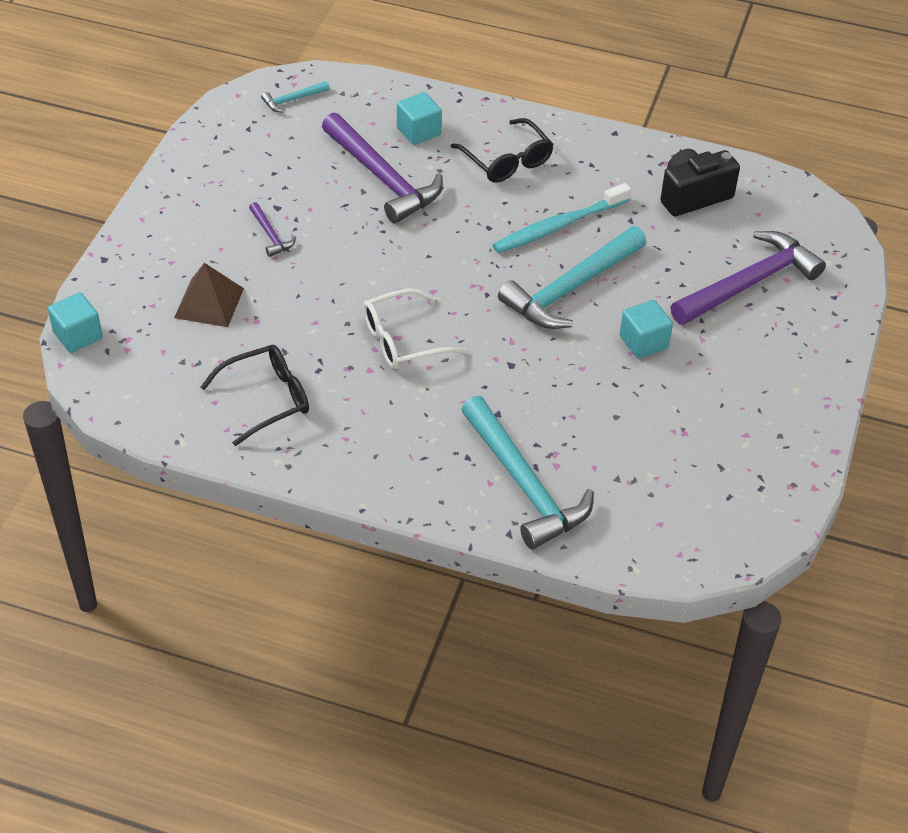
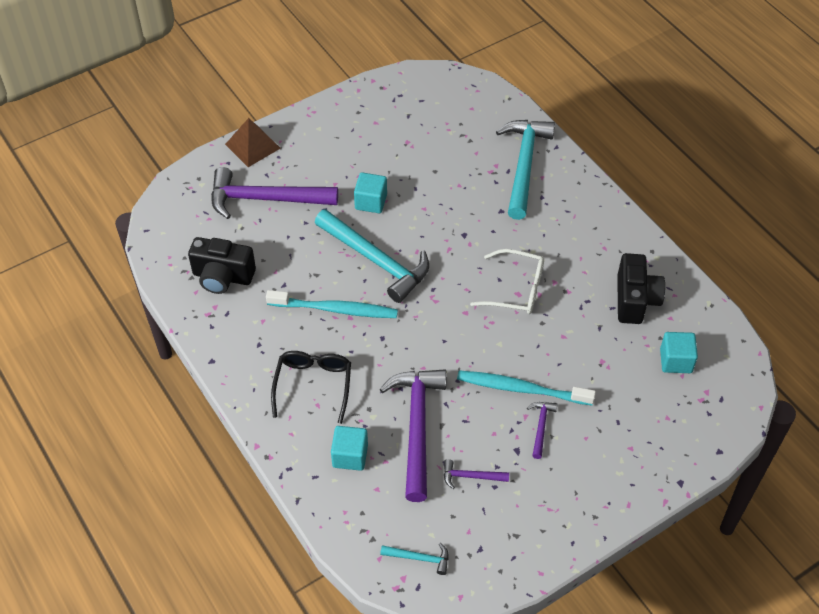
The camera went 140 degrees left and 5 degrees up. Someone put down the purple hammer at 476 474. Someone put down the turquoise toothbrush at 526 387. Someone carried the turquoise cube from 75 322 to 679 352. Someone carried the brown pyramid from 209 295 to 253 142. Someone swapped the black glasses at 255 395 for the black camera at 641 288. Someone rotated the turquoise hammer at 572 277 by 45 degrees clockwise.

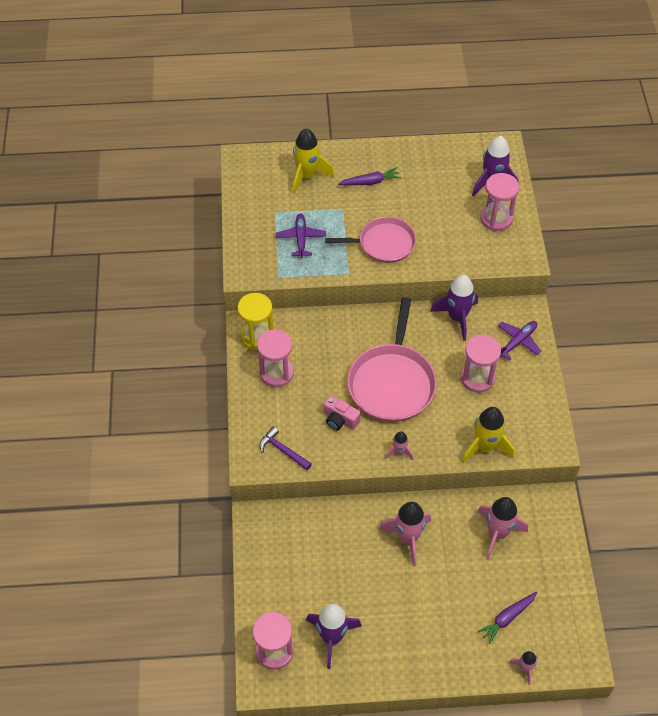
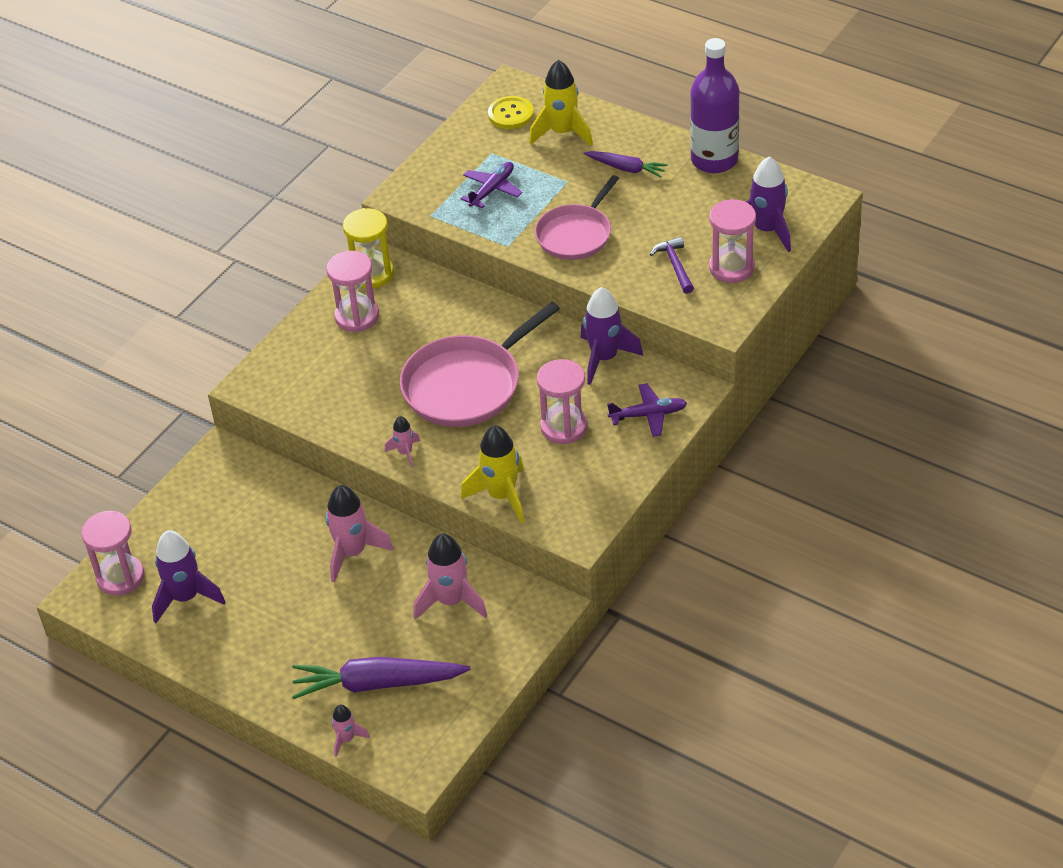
The camera went 40 degrees right and 10 degrees down. Someone took away the pink camera at 342 412. Someone put down the yellow button at 511 112. Someone put down the purple bottle at 714 105. Someone carried the purple hammer from 286 448 to 672 265. Someone rotated the pink pan at 370 240 by 90 degrees clockwise. Someone scaled the purple carrot at 507 618 by 1.76.

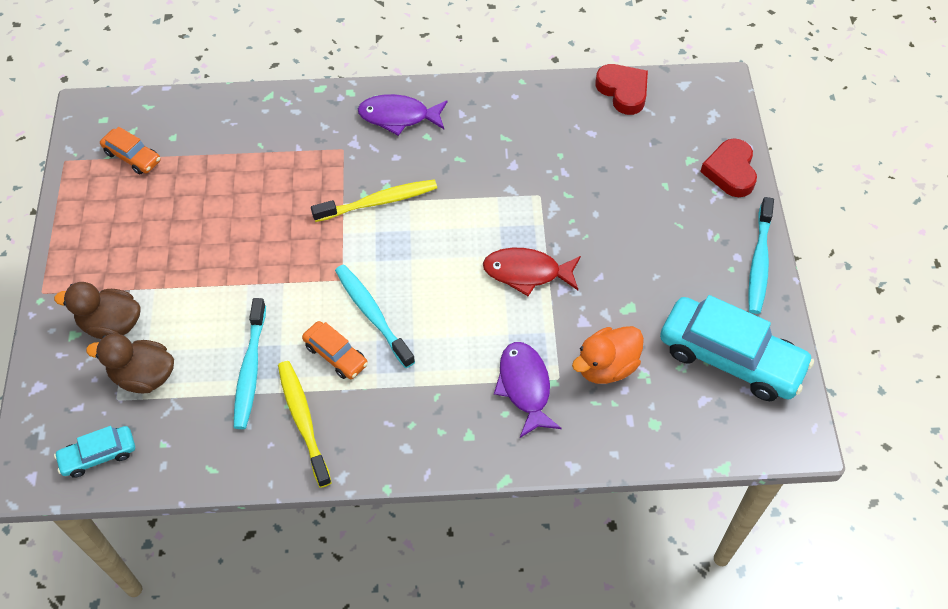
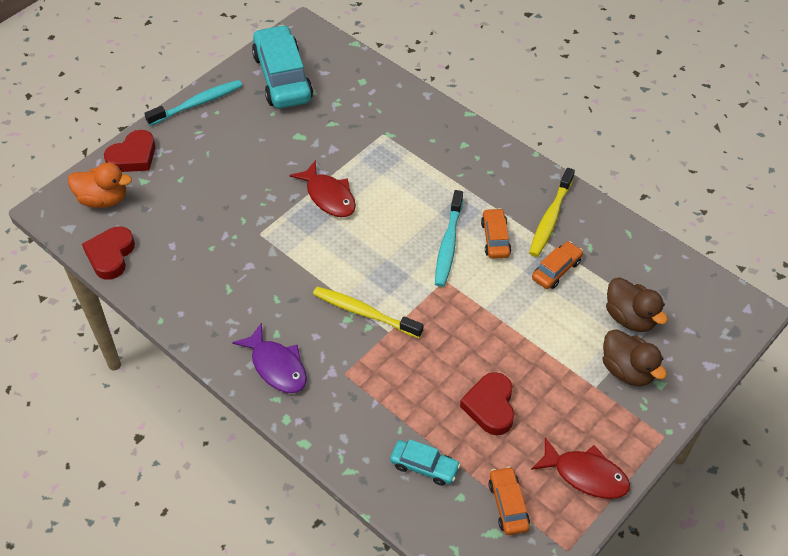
The camera went 135 degrees left and 5 degrees down. Someone took away the purple fish at 528 390. Someone put down the red heart at 487 403. Someone put down the red fish at 580 468. Someone carried the turquoise car from 94 452 to 425 462. Someone carried the orange duck from 608 355 to 100 185. Someone swapped the turquoise toothbrush at 250 363 for the orange car at 557 265.

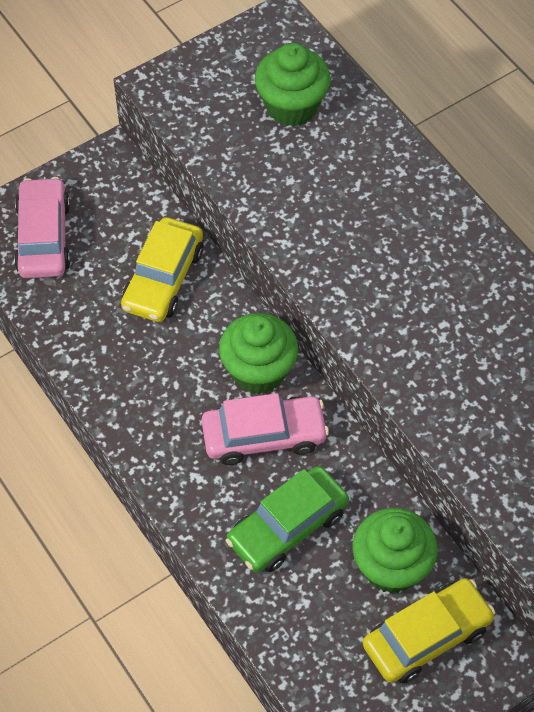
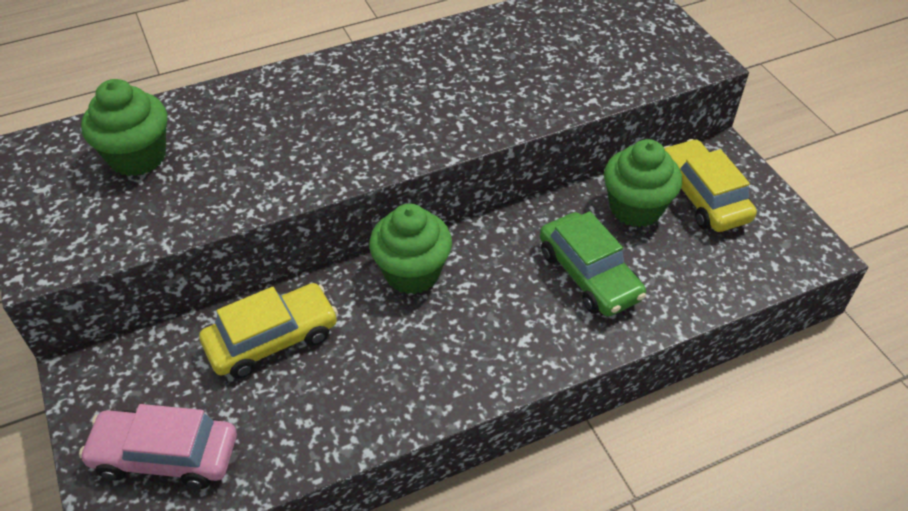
The camera went 80 degrees left and 10 degrees down. Someone took away the pink car at 265 429. Someone rotated the yellow car at 162 269 by 60 degrees counterclockwise.

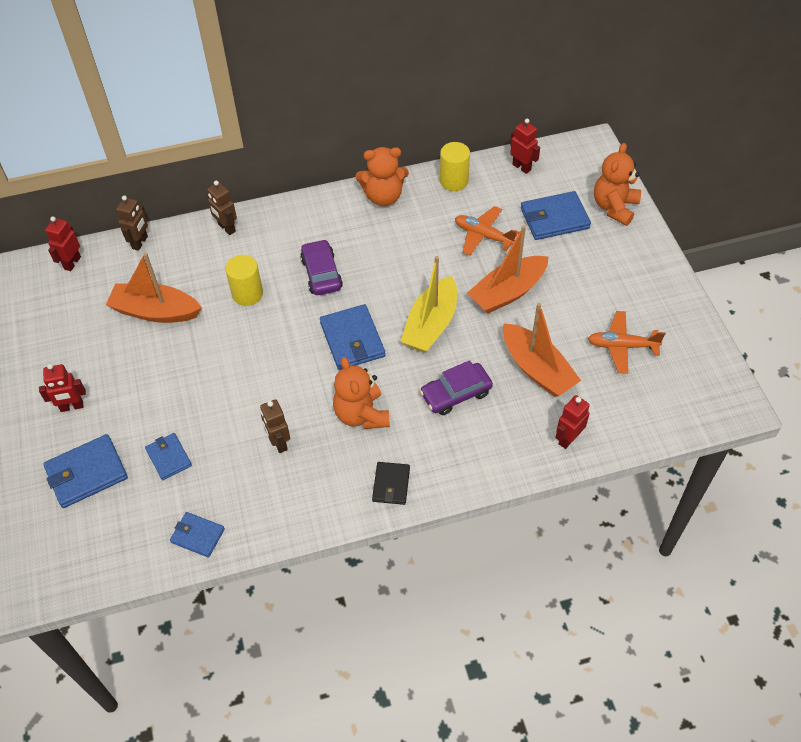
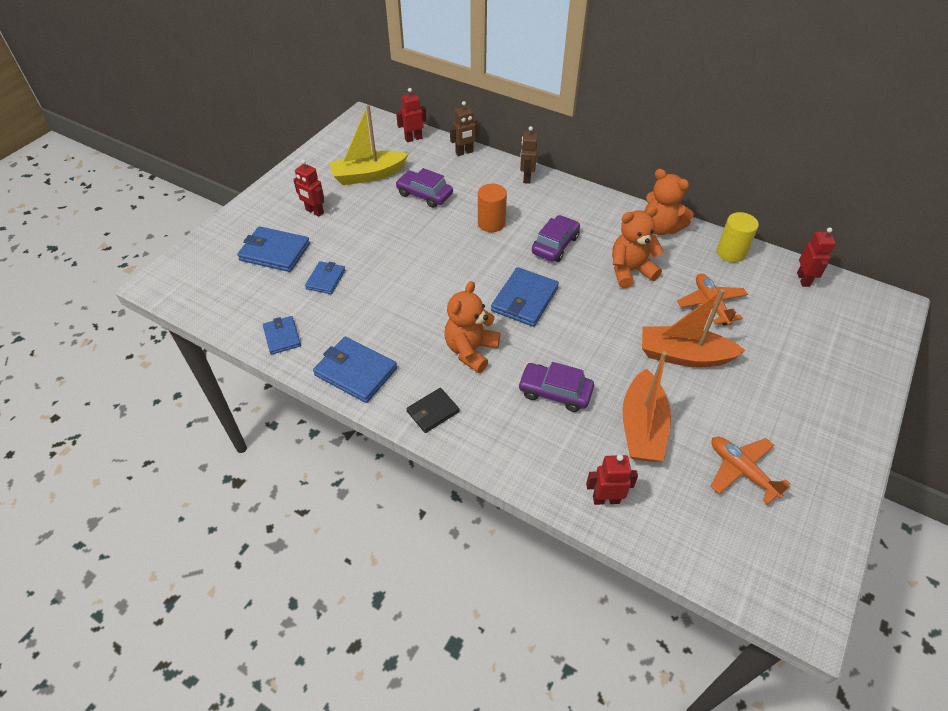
The camera went 45 degrees right and 5 degrees down. Someone took away the brown robot at 275 426. Someone carried the yellow boat from 429 304 to 368 145. Someone carried the blue wallet from 556 215 to 355 370. Someone carried the orange teddy bear from 617 184 to 638 247. Someone swapped the orange boat at 154 288 for the purple car at 424 188. Someone repainted the yellow cylinder at 244 280, which became the orange cylinder at 492 208.

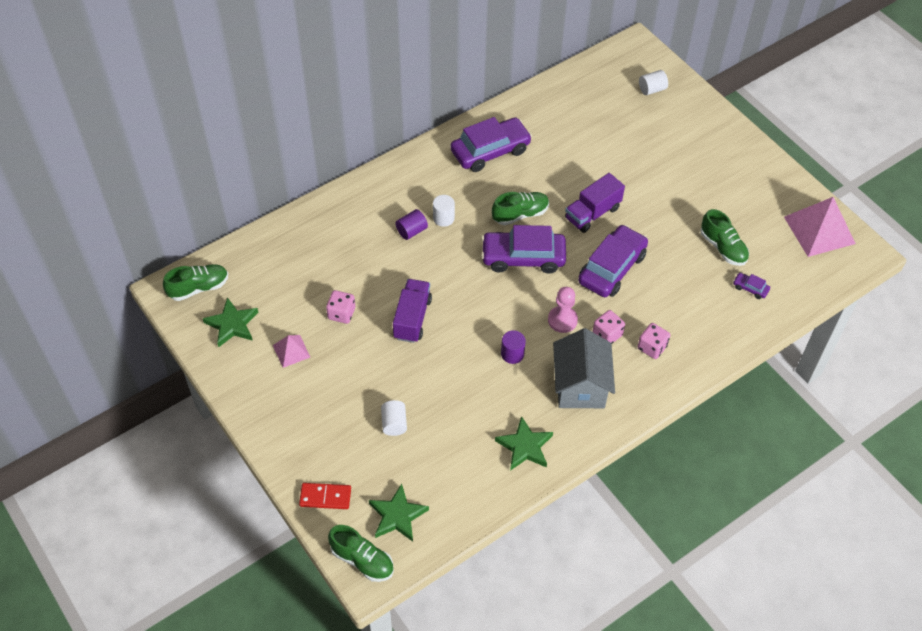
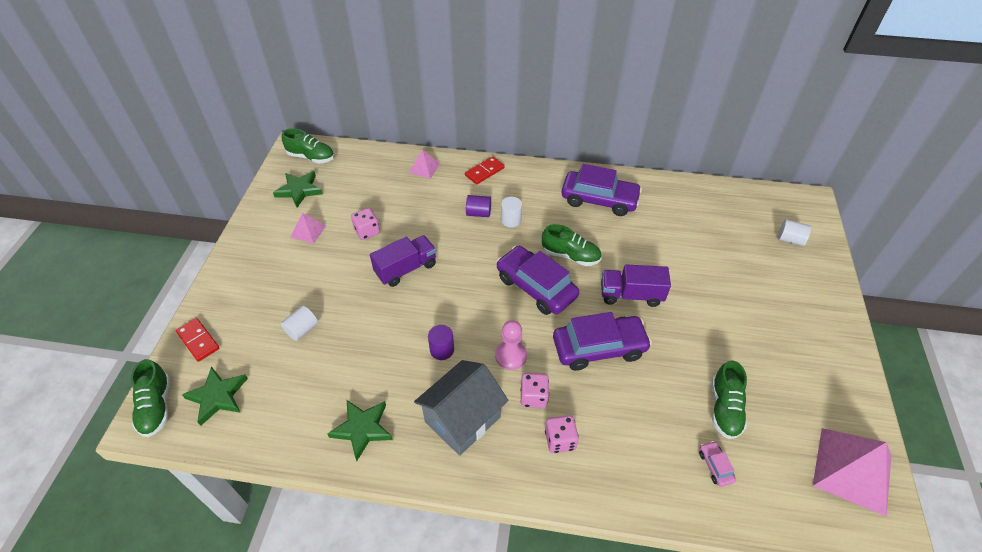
The camera went 45 degrees right and 5 degrees down. Someone put down the pink pyramid at 424 164. Someone put down the red domino at 485 170. Someone repainted the purple car at 751 286, which became the pink car at 717 464.

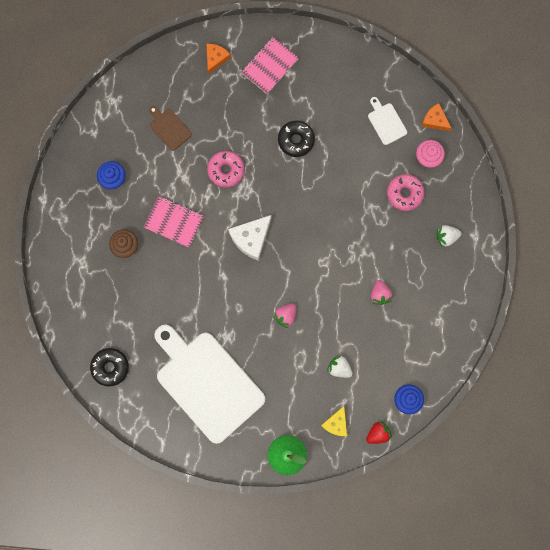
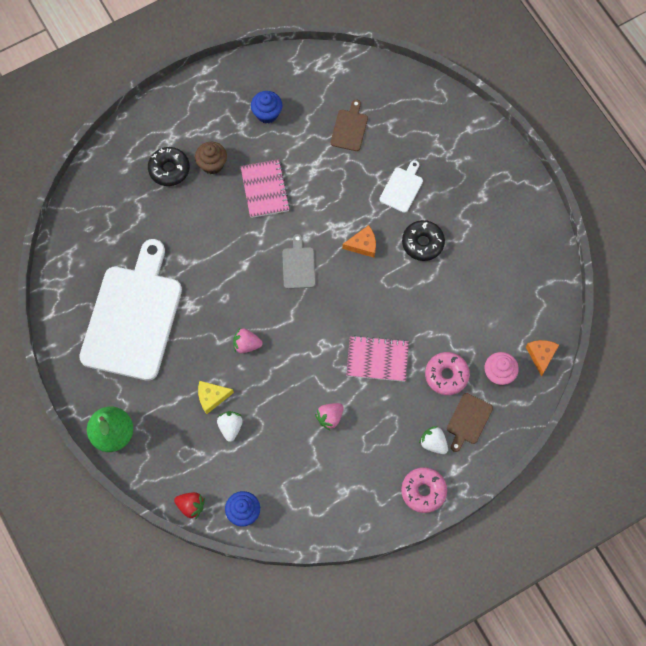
The camera went 55 degrees right and 10 degrees down. Someone put down the brown cutting board at 470 422. Someone carried the black donut from 109 367 to 169 166. Someone carried the orange cheese from 219 59 to 359 241. Someone carried the pink donut from 226 169 to 424 490. Someone carried the pink notebook from 270 65 to 377 358. Someone carried the yellow cheese from 334 421 to 216 397. Someone carried the white cutting board from 387 121 to 401 186. Someone swapped the white cheese at 249 238 for the grey cutting board at 299 261.

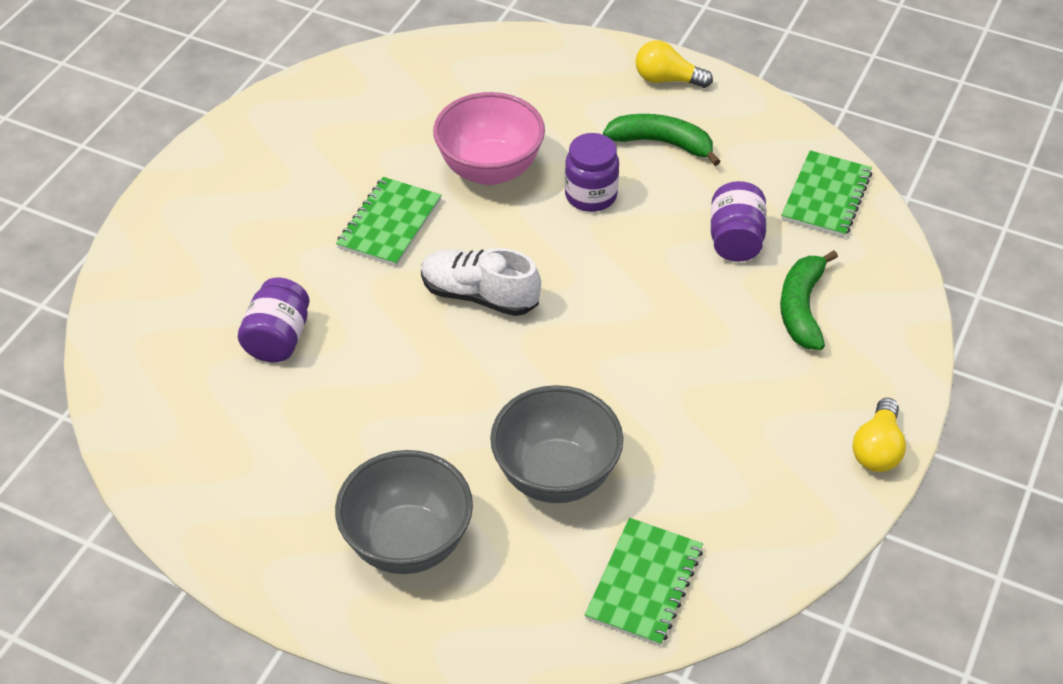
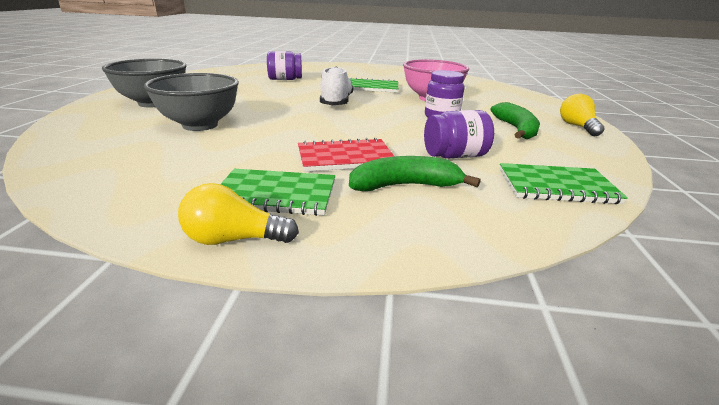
The camera went 70 degrees right and 20 degrees down. Someone put down the red notebook at 346 154. Someone carried the green notebook from 644 582 to 278 192.

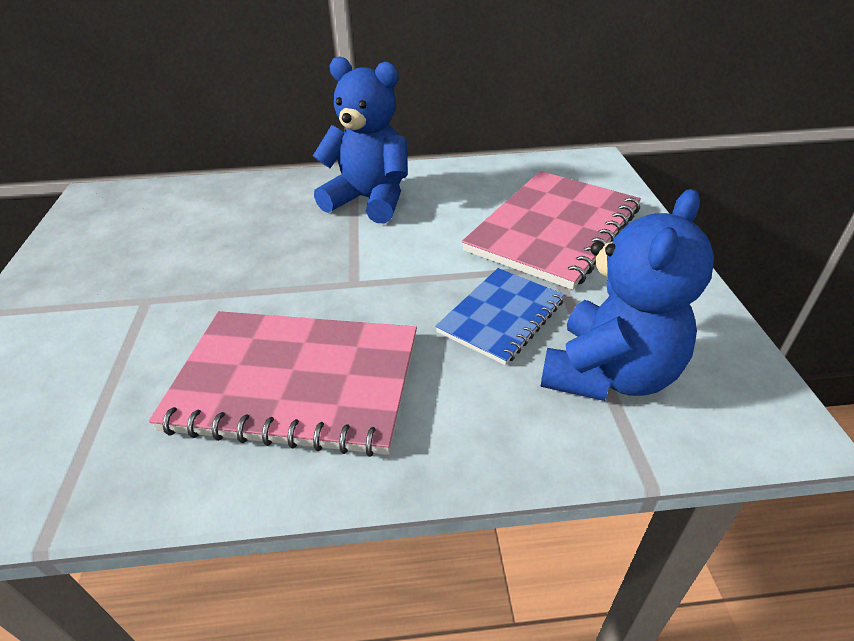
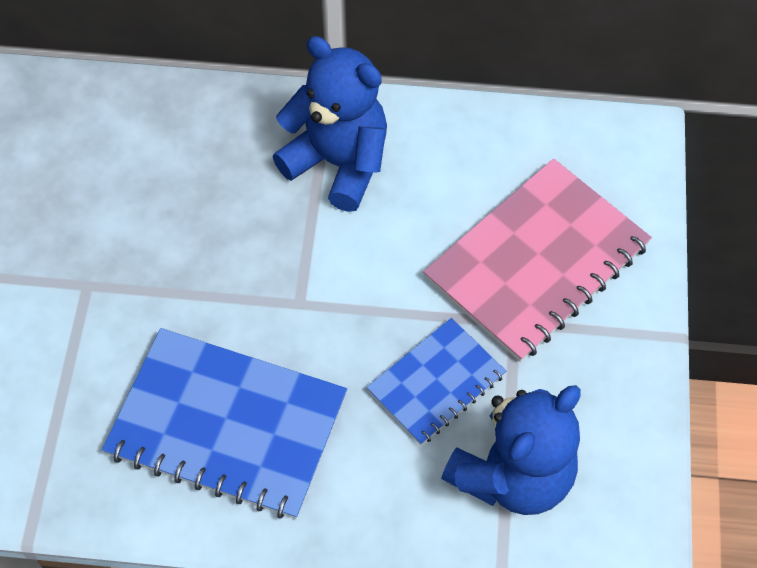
The camera went 10 degrees right and 20 degrees up. Someone repainted the pink notebook at 283 384, which became the blue notebook at 224 423.

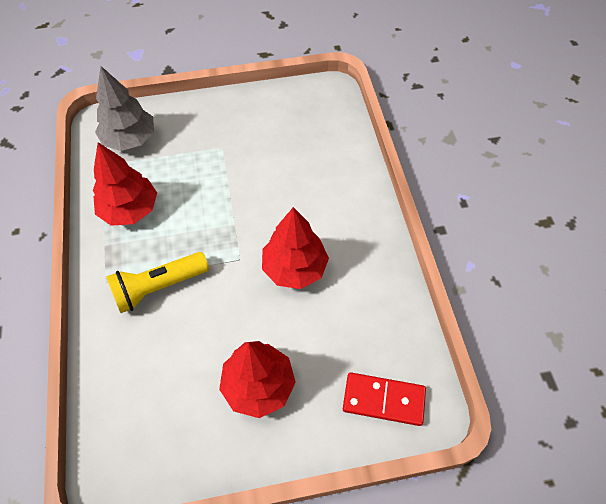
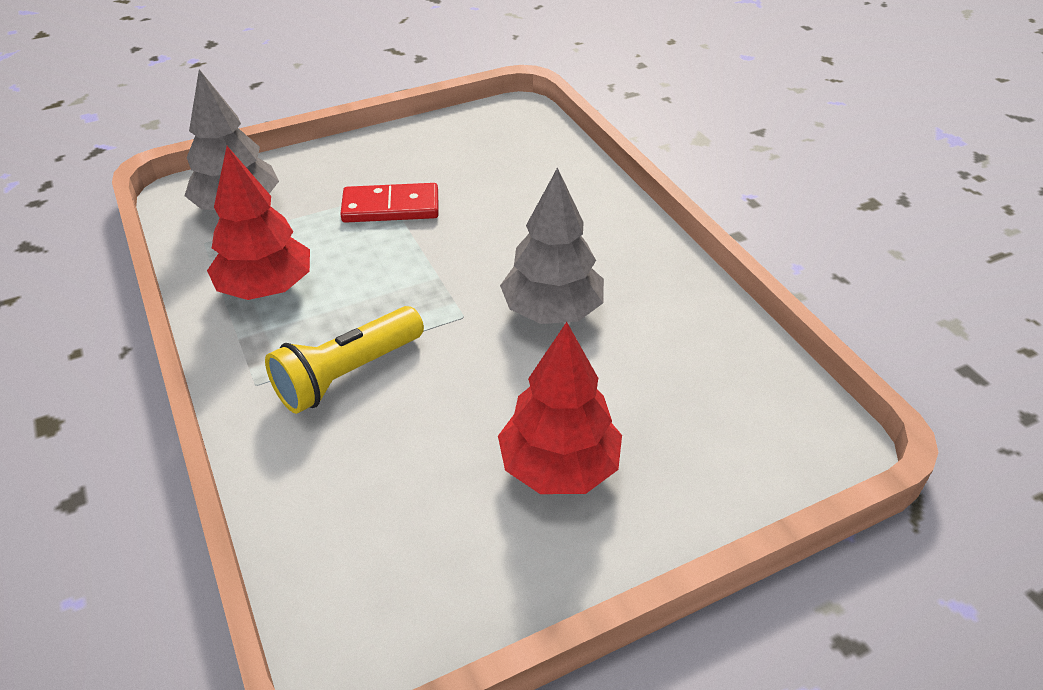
The camera went 15 degrees left and 15 degrees down. Someone carried the red domino from 384 399 to 389 203. Someone repainted the red tree at 295 248, which became the grey tree at 552 245.

